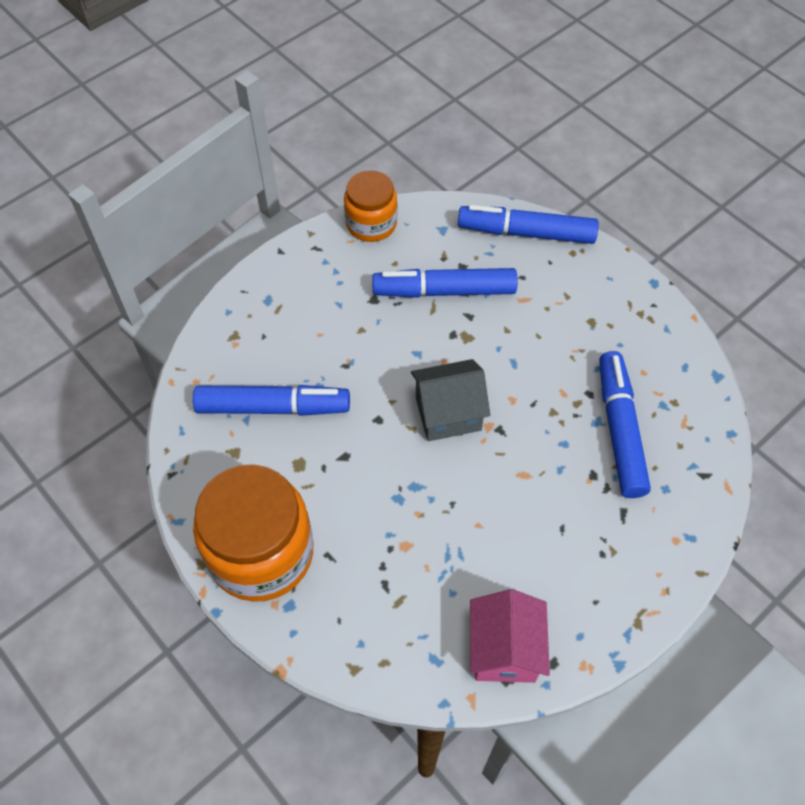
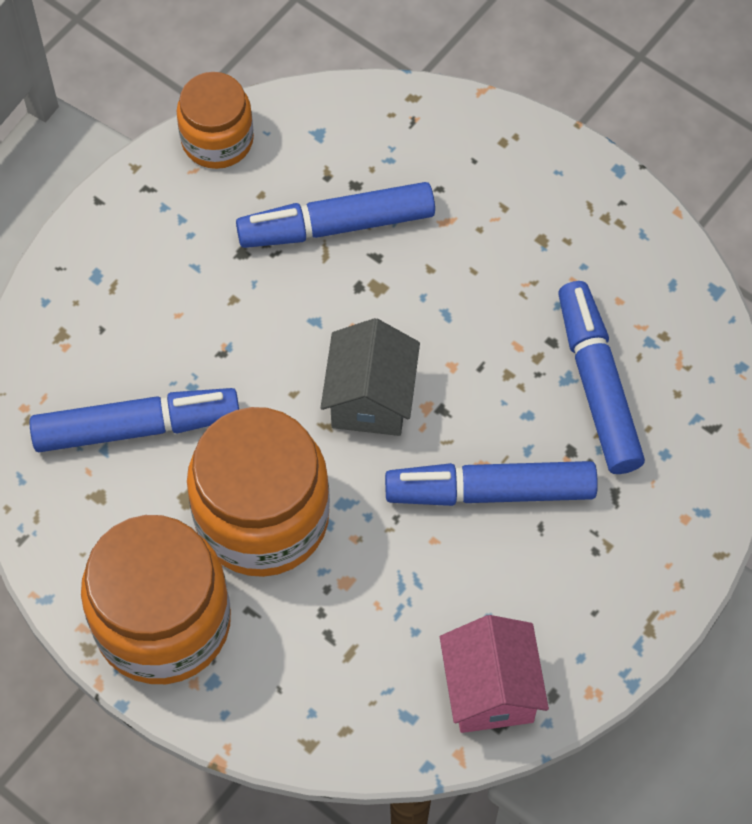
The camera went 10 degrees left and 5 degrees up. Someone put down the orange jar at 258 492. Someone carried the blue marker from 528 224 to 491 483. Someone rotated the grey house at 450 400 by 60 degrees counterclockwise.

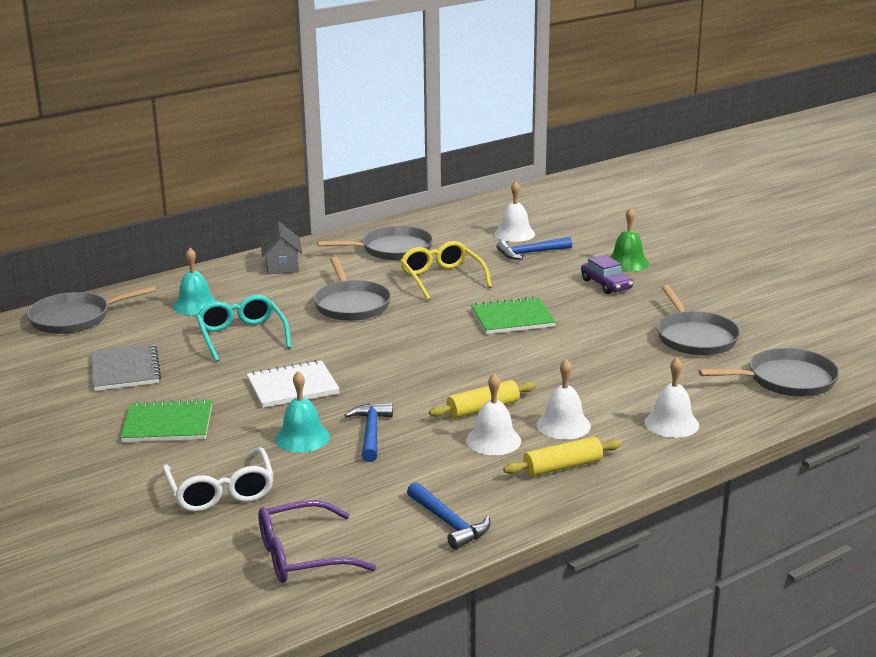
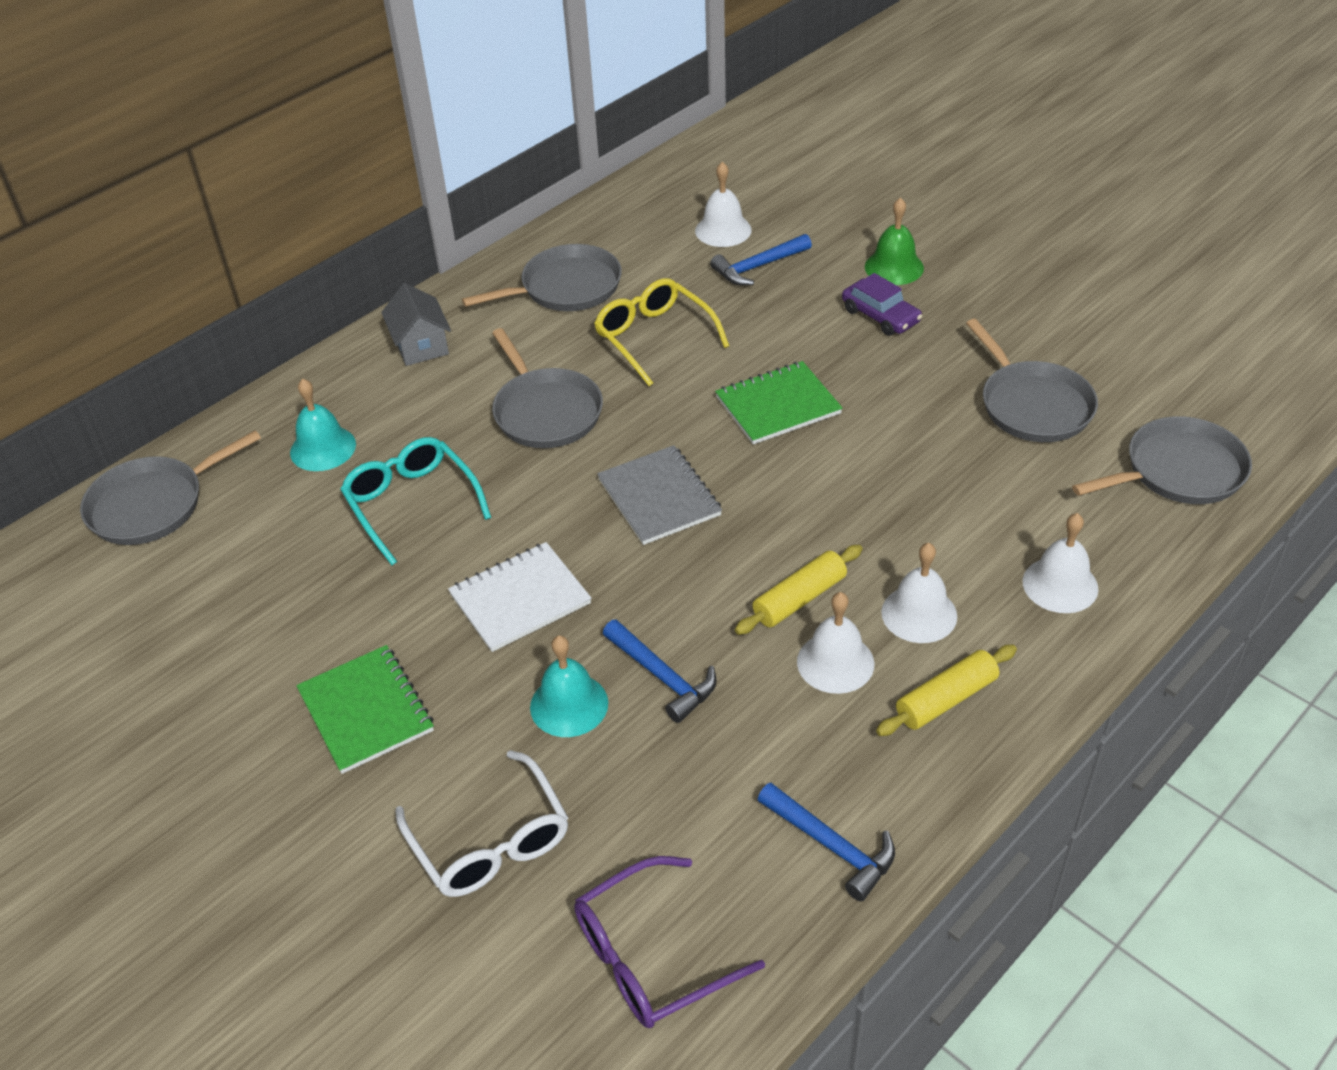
The camera went 10 degrees left and 20 degrees up. Someone carried the grey notebook from 126 367 to 659 495. Someone rotated the green notebook at 166 420 by 75 degrees clockwise. Someone rotated the blue hammer at 369 432 by 150 degrees clockwise.

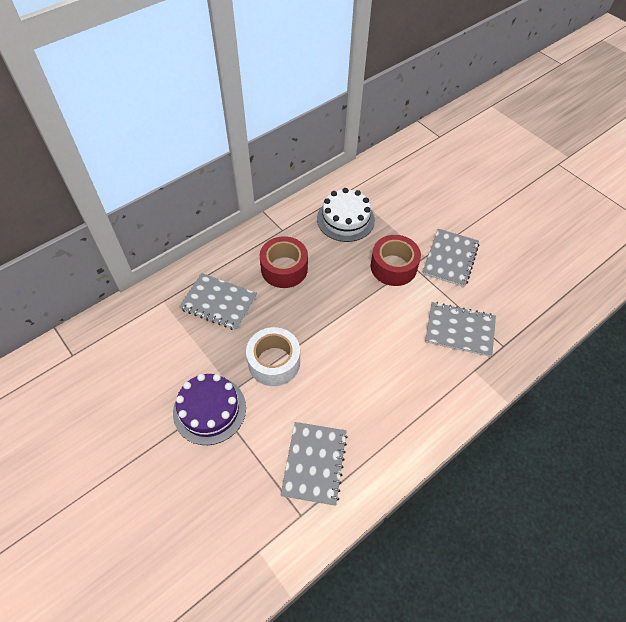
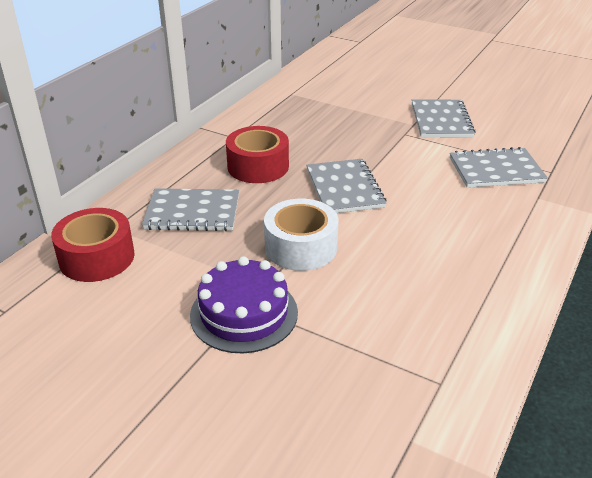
The camera went 20 degrees left and 20 degrees down. Someone took away the white cake at 346 215. Someone carried the grey notebook from 314 464 to 346 186. Someone carried the red tape from 395 260 to 92 245.

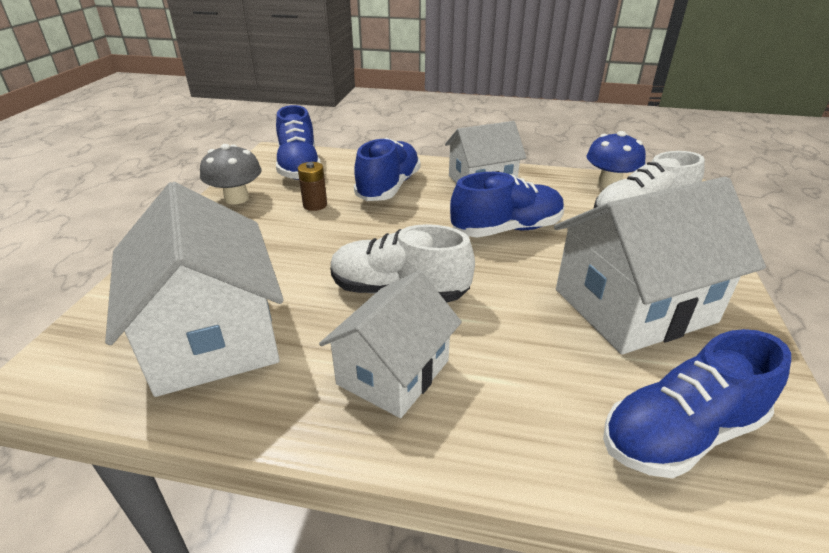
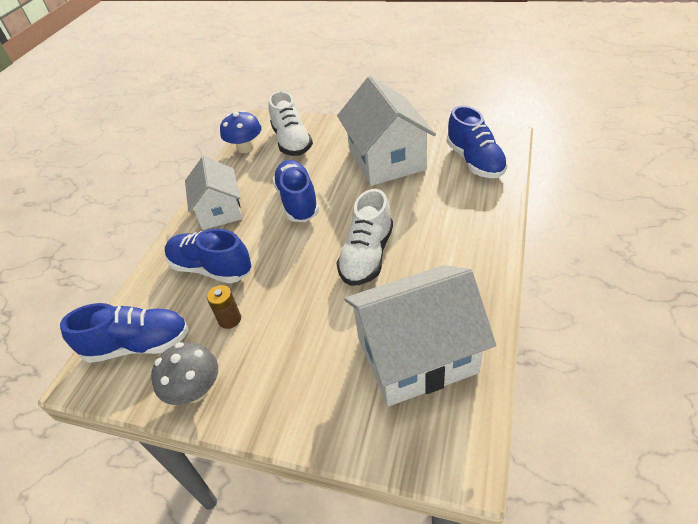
The camera went 80 degrees left and 10 degrees up. Someone took away the white house at 390 344.

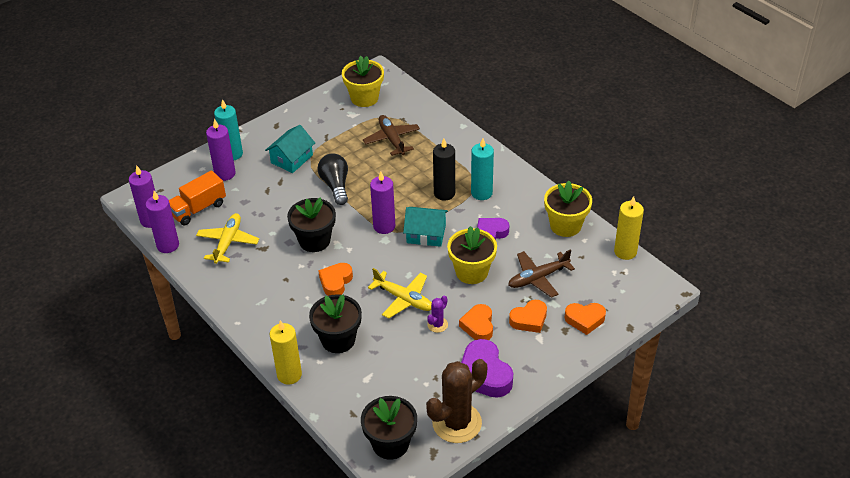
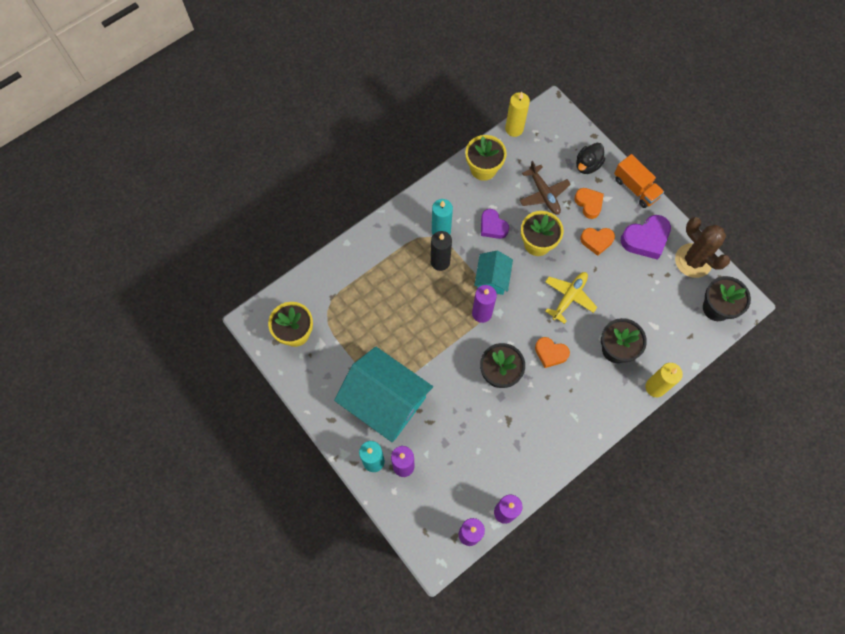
The camera went 90 degrees left and 25 degrees up. Someone took away the yellow plane at 227 238. Someone took away the black light bulb at 332 179. Someone took away the brown plane at 391 135. Someone took away the purple cactus at 437 314. Someone carried the orange truck from 197 197 to 639 181. Someone swapped the orange heart at 585 319 for the black duck at 590 158. Someone scaled the turquoise house at 290 149 by 1.91.

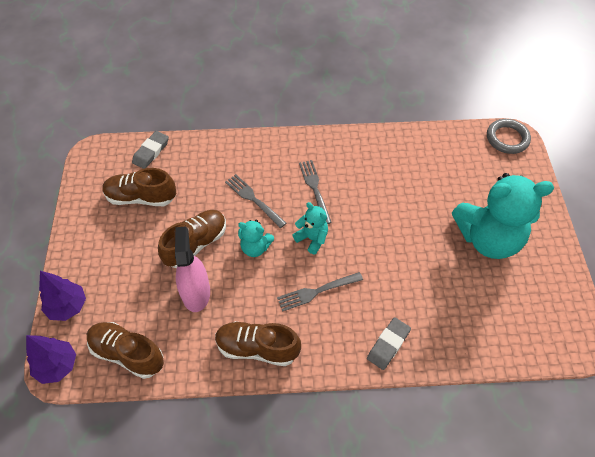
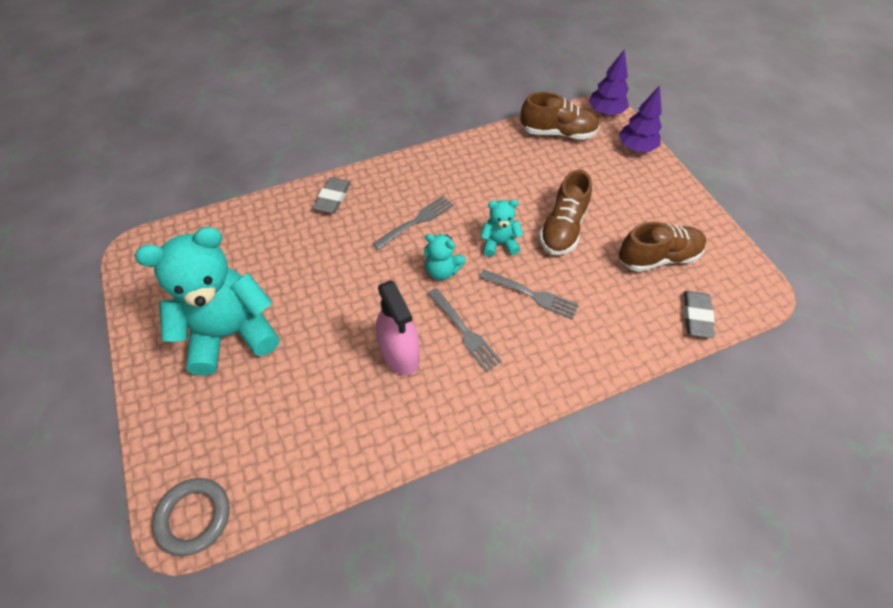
The camera went 160 degrees right and 0 degrees up. Someone took away the brown shoe at 258 343. Someone carried the pink spray bottle from 192 269 to 398 327.

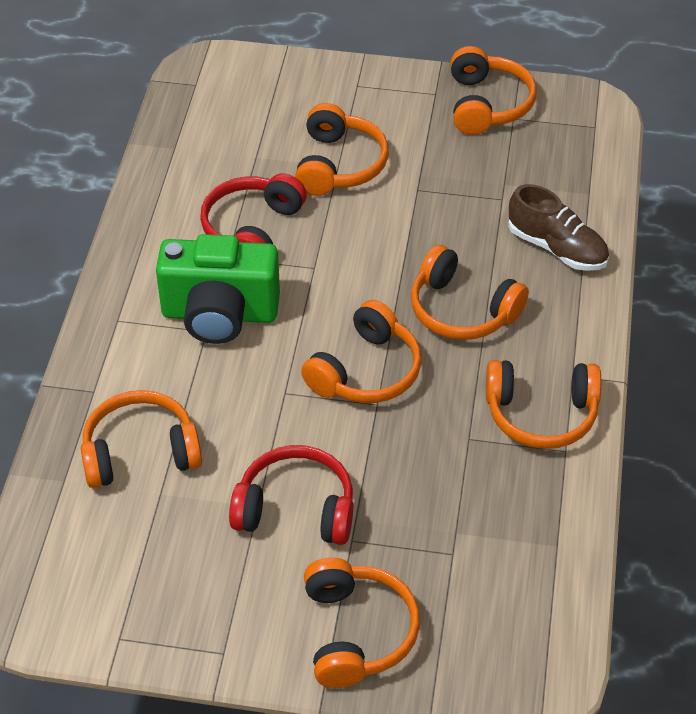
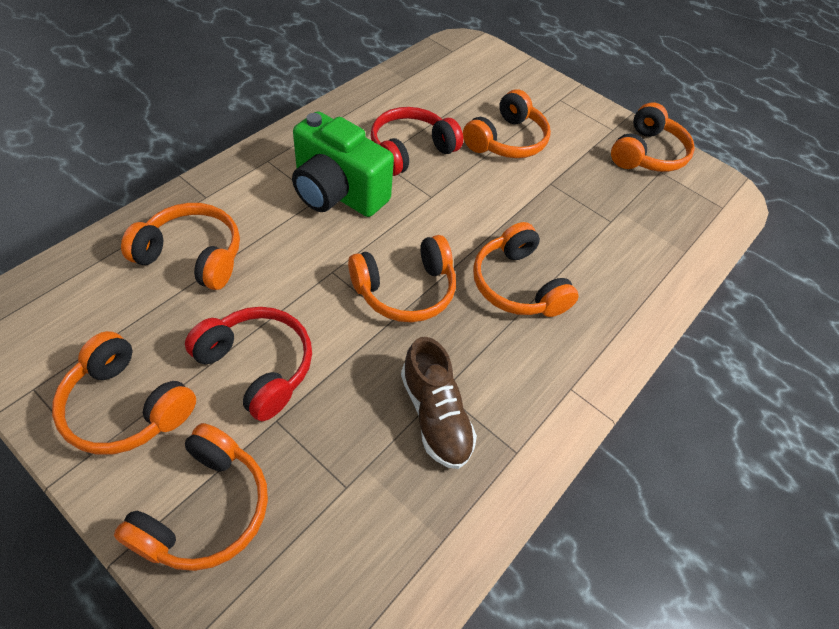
The camera went 25 degrees right and 5 degrees up. Someone carried the orange headphones from 543 404 to 124 393. Someone carried the brown shoe from 558 227 to 439 403.

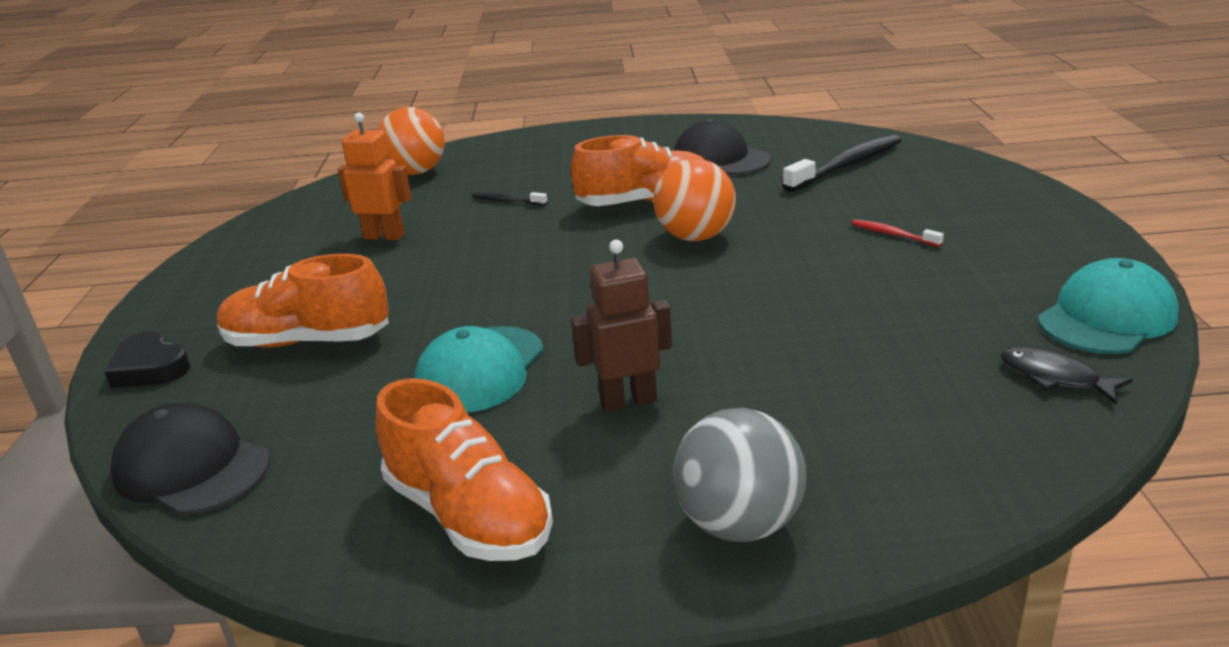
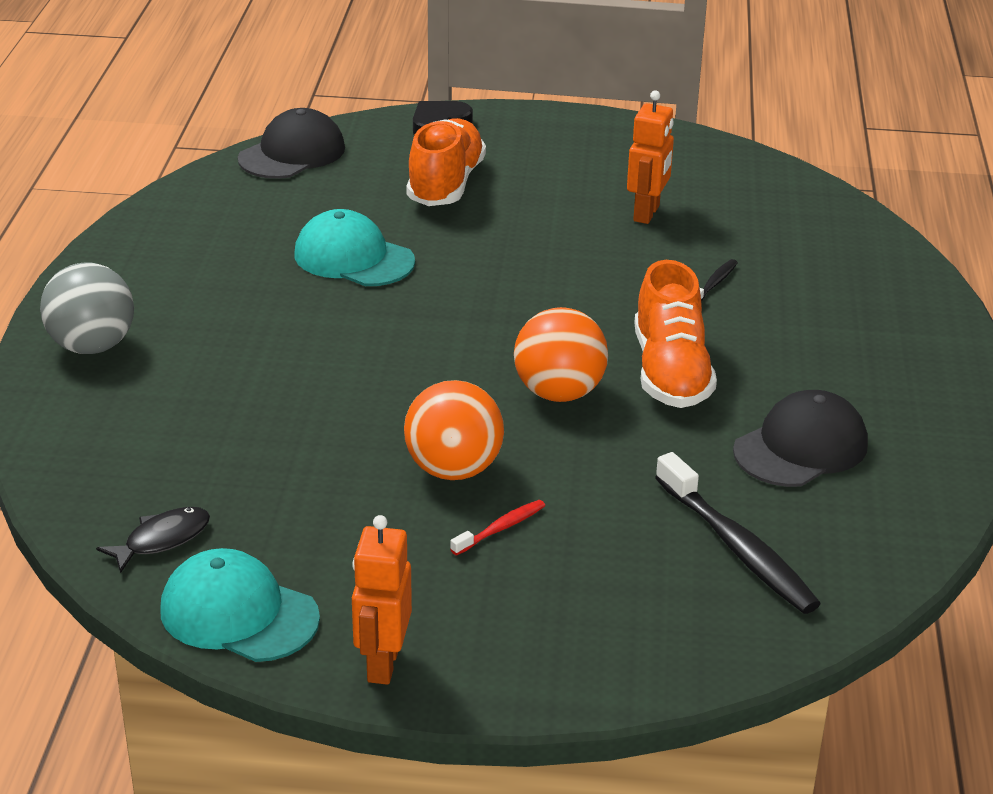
The camera went 95 degrees right and 5 degrees up. Someone took away the orange shoe at 464 469. Someone took away the brown robot at 621 326. Someone put down the orange robot at 382 600. Someone carried the orange ball from 411 141 to 454 430. Someone rotated the turquoise cap at 1108 306 by 150 degrees clockwise.

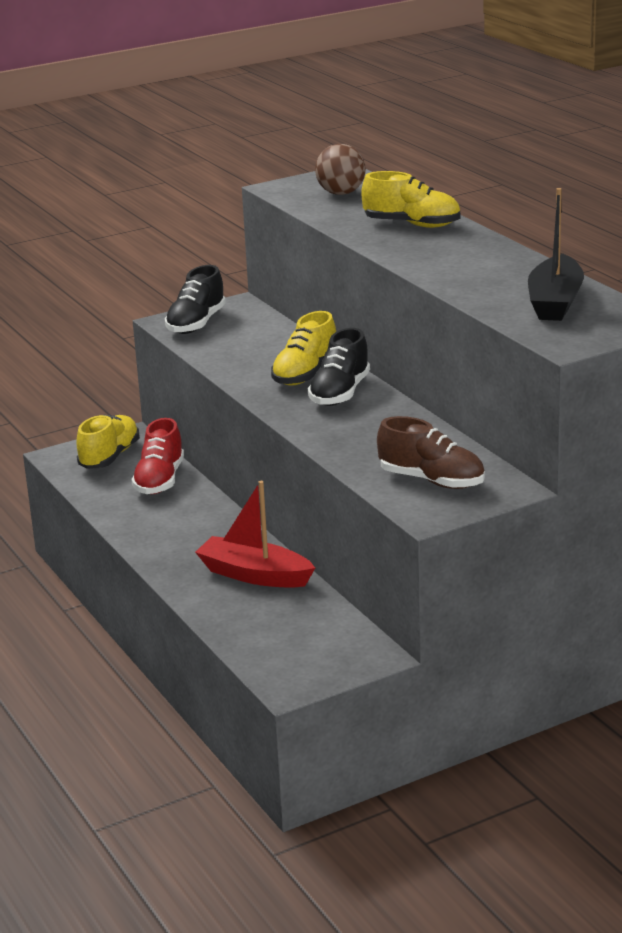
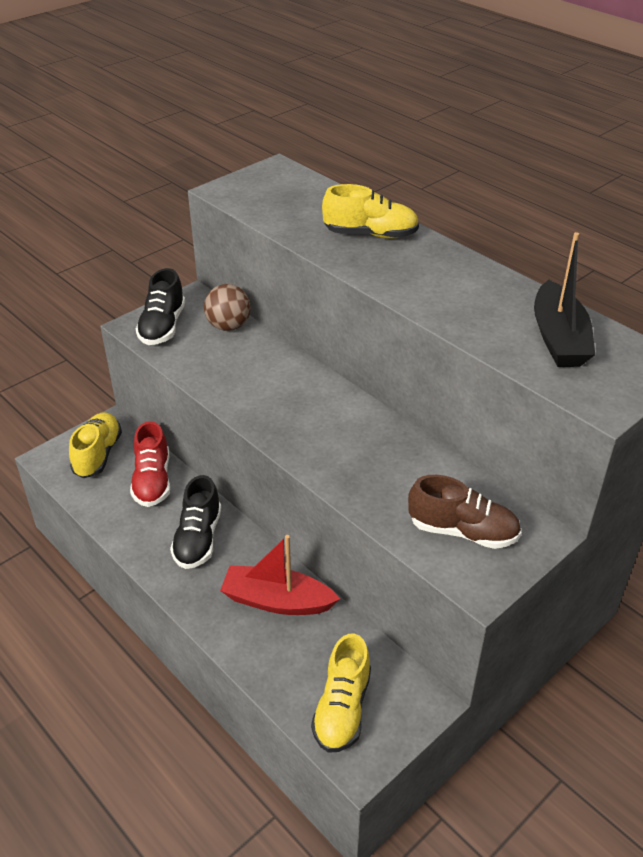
The camera went 15 degrees left and 15 degrees up. Someone carried the yellow shoe from 303 348 to 341 693. Someone carried the black shoe from 339 367 to 195 522. Someone carried the brown ball from 340 169 to 227 307.

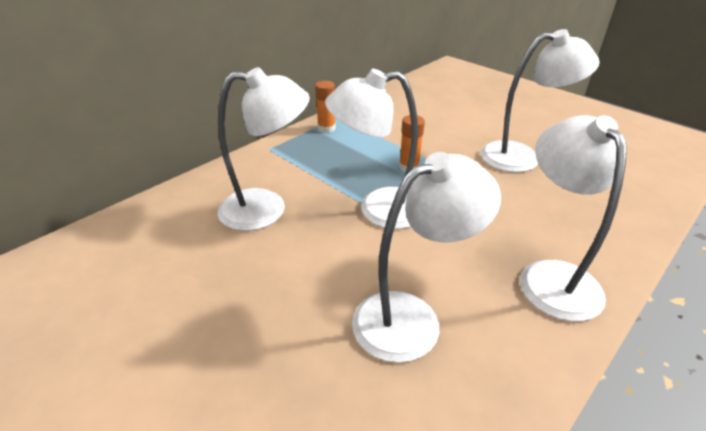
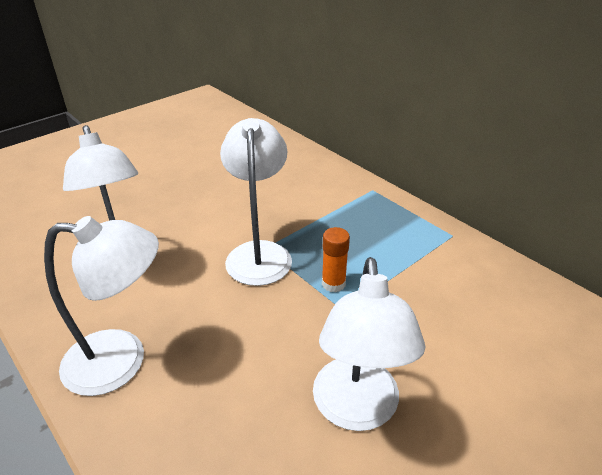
The camera went 95 degrees right and 0 degrees up. Someone took away the white lamp at 264 149. Someone took away the orange glue stick at 325 107.

